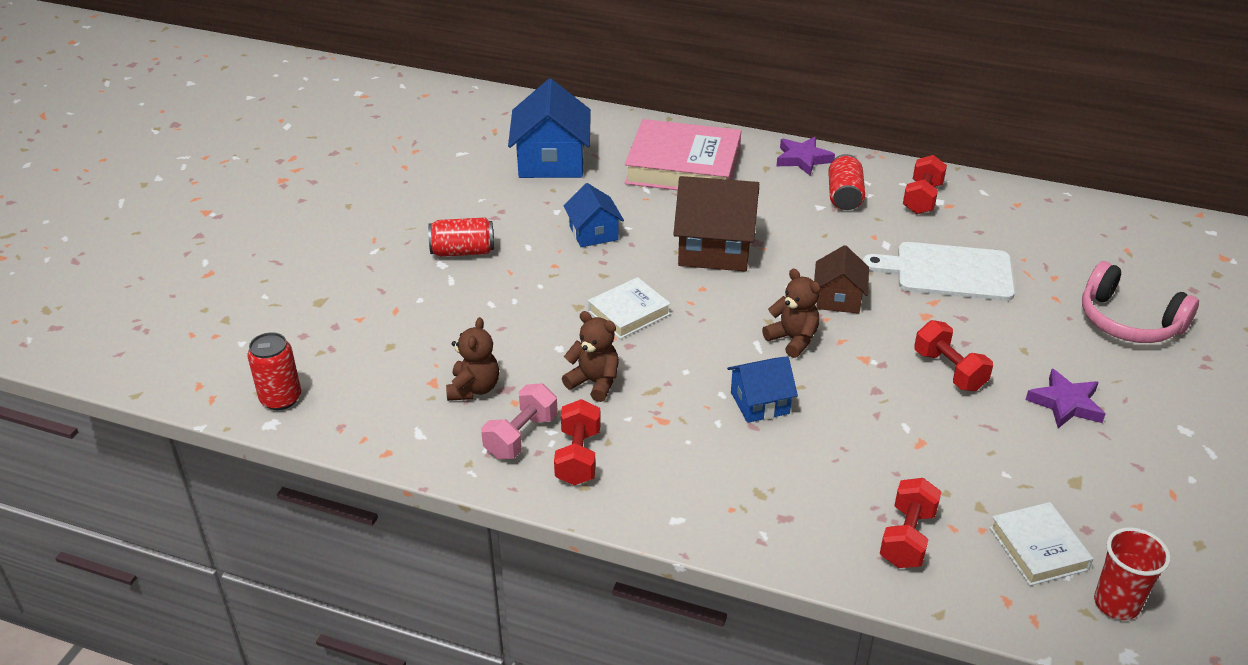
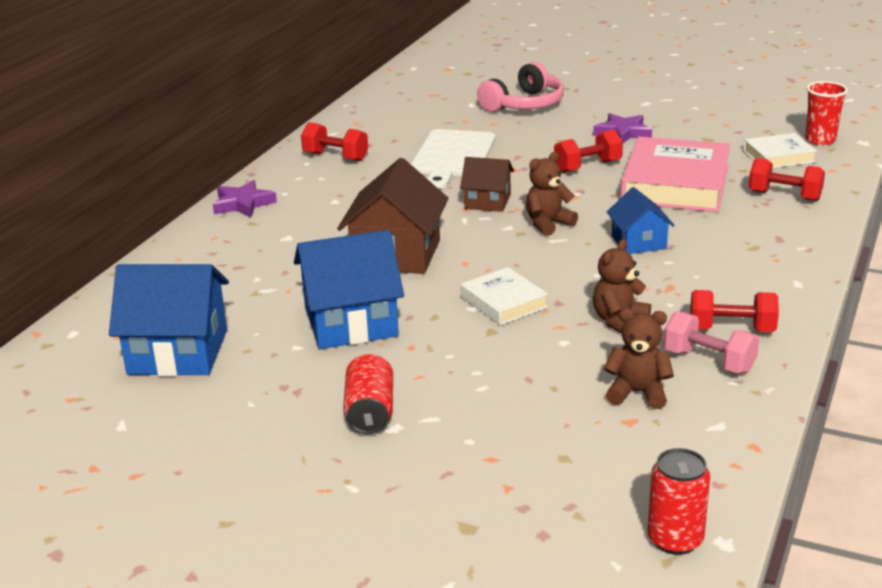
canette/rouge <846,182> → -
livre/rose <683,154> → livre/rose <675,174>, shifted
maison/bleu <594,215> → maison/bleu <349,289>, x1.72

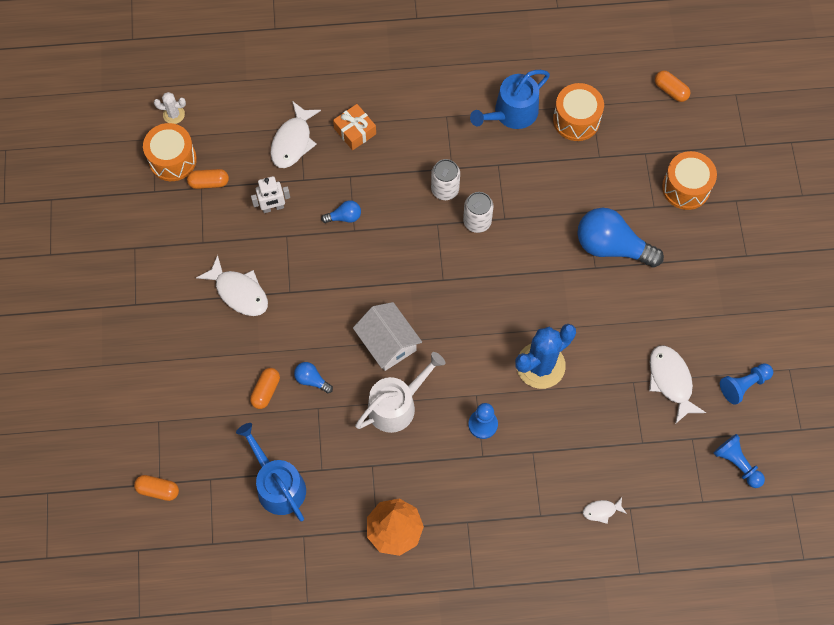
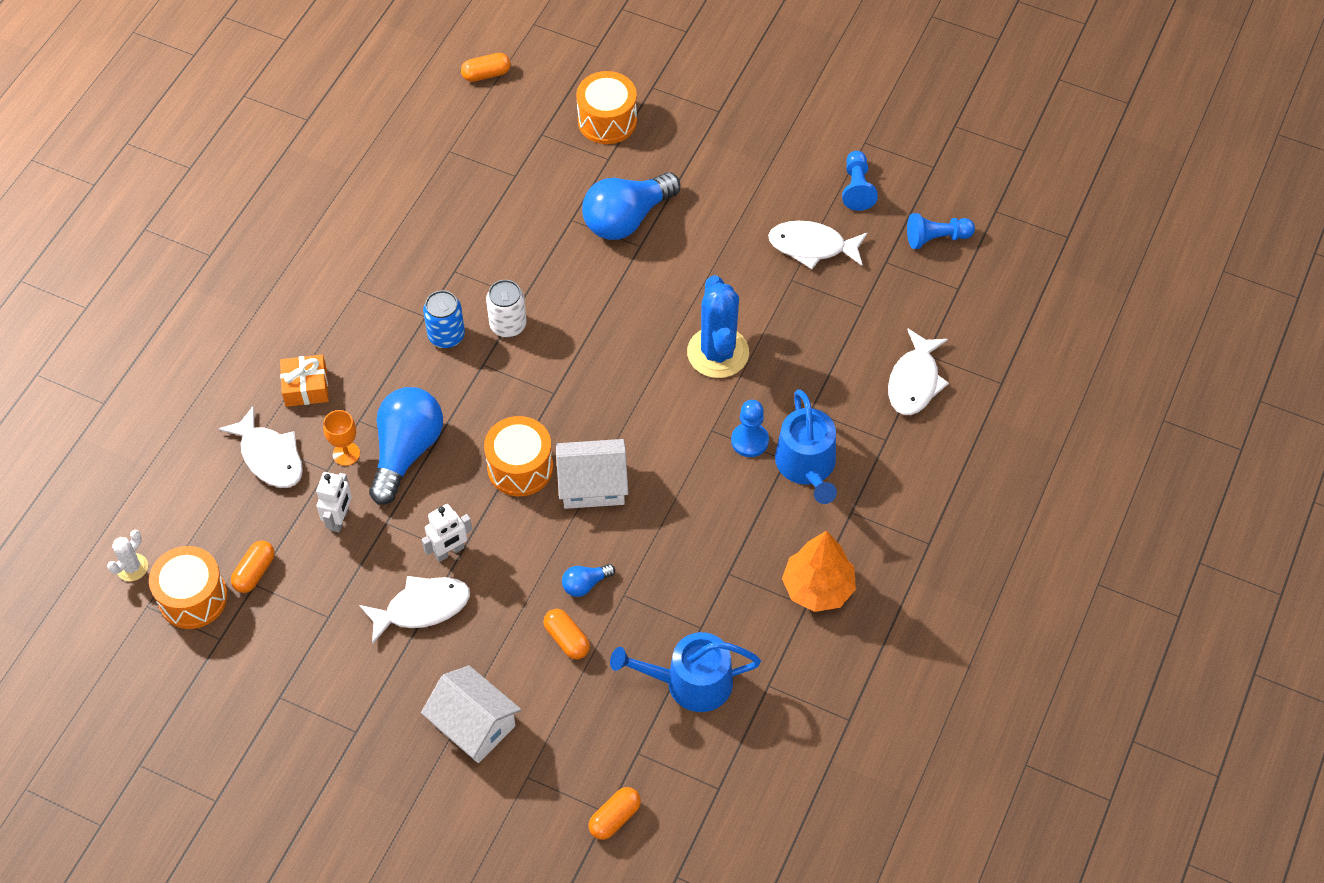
arrosoir/blanc <400,392> → -
- → verre à pied/orange <341,438>
- → robot/blanc <446,533>
- → maison/blanc <471,714>
arrosoir/bleu <510,99> → arrosoir/bleu <806,446>, shifted
tambour/orange <578,112> → tambour/orange <518,456>, shifted
canette/blanc <445,179> → canette/bleu <444,319>
ampoule/bleu <341,211> → ampoule/bleu <406,446>, x2.20
poisson/blanc <605,510> → poisson/blanc <918,372>, x1.93

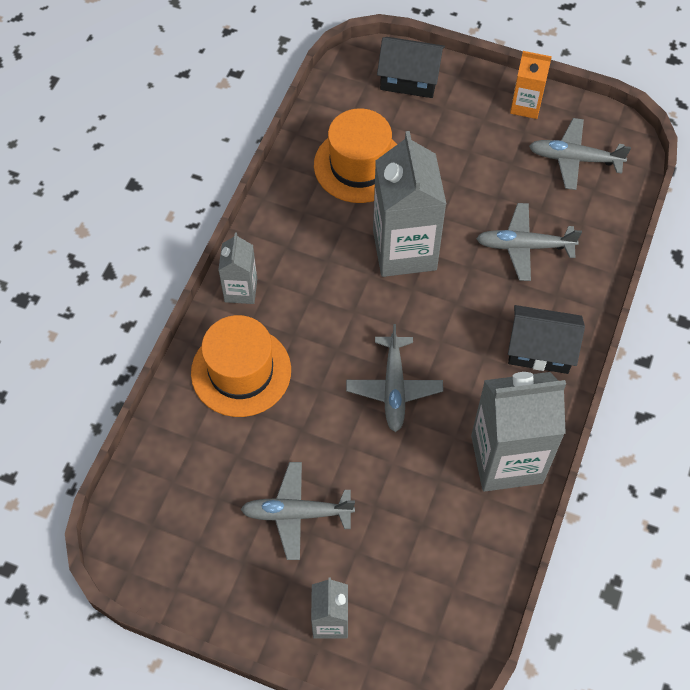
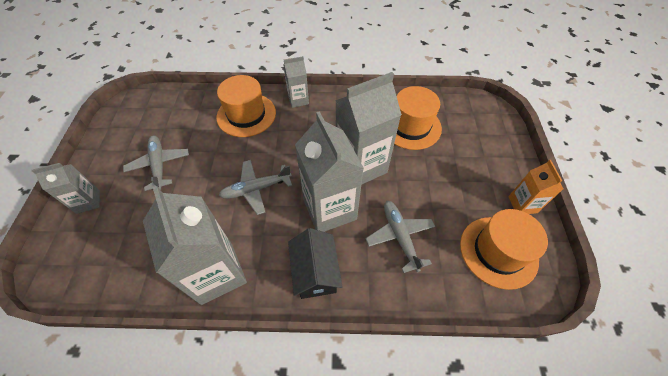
maison/noir <411,67> → -
- → brique de lait/gris <329,171>
avion/gris <580,154> → chapeau/orange <504,249>

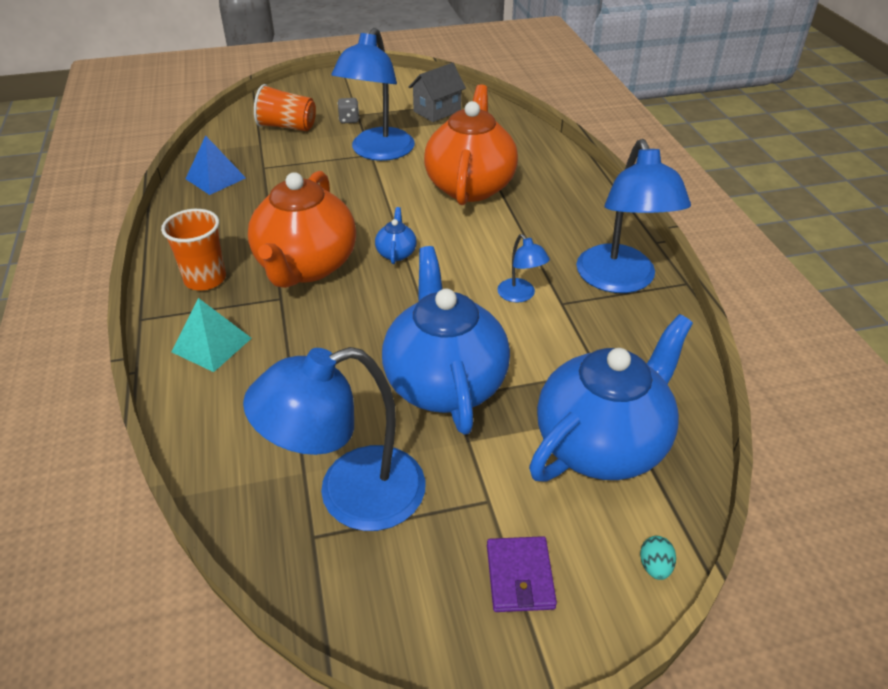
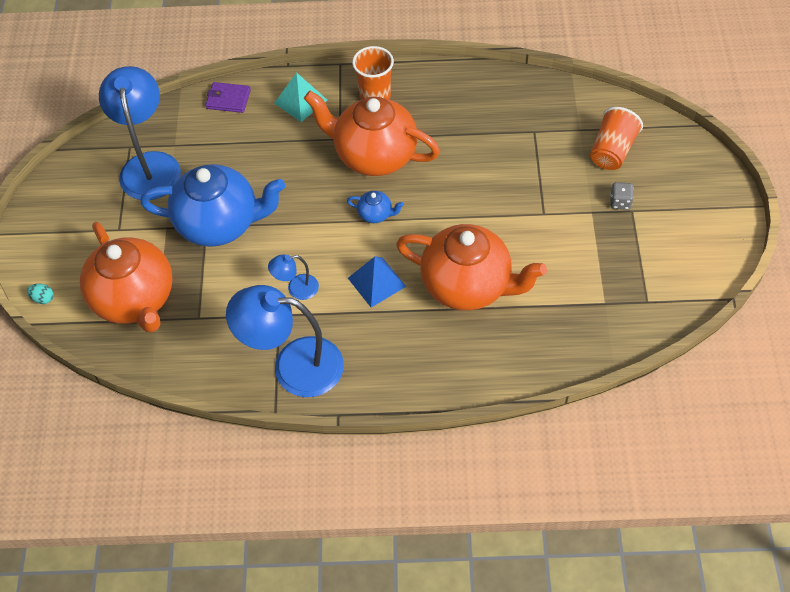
lampe/bleu <373,94> → -
maison/gris <437,92> → -
pyramide/bleu <215,165> → pyramide/bleu <377,281>, shifted
portefeuille/violet <522,574> → portefeuille/violet <228,97>, shifted
théière/bleu <611,397> → théière/orange <126,277>

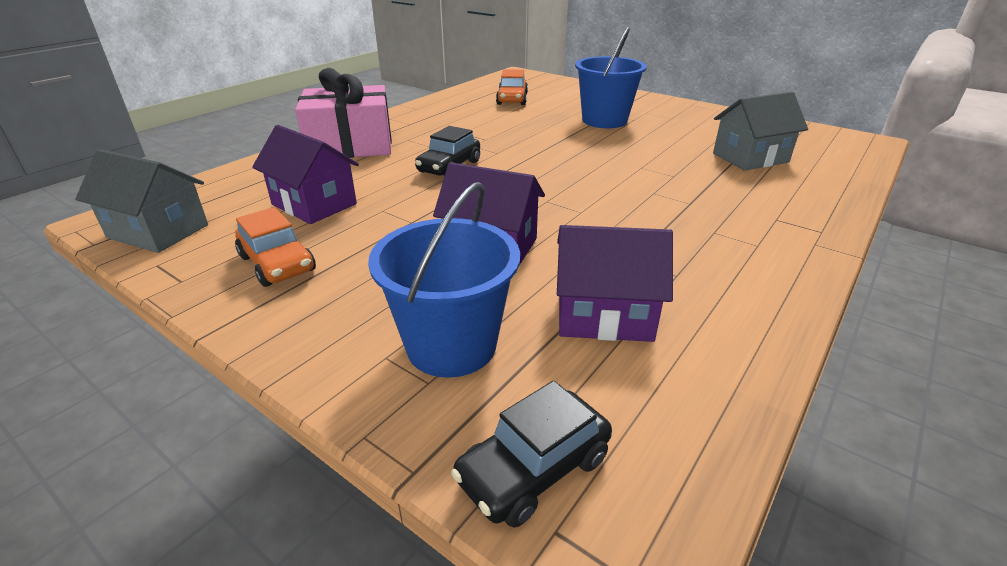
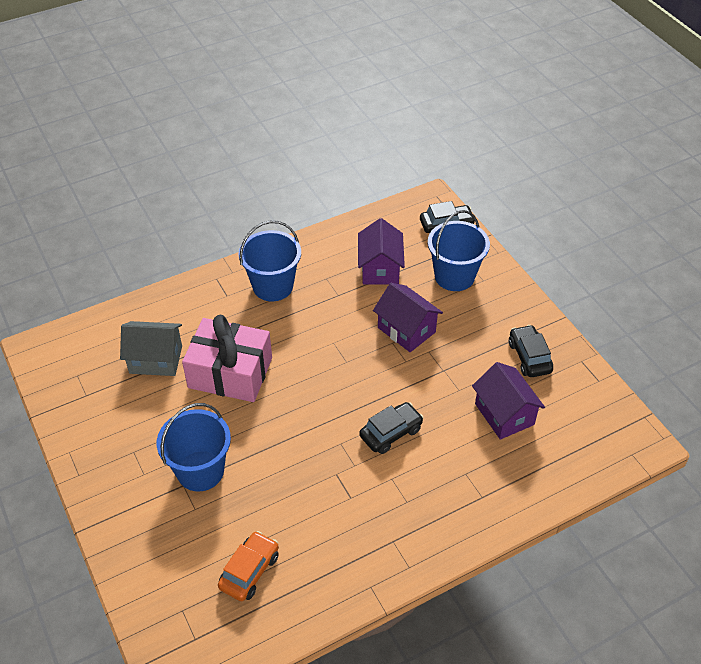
maison/gris <141,201> → -
- → seau/bleu <270,260>
cadeau/rose <343,113> → cadeau/rose <227,358>, shifted
voiture/orange <275,247> → voiture/noir <531,351>
maison/violet <615,283> → maison/violet <381,251>, 60 degrees clockwise

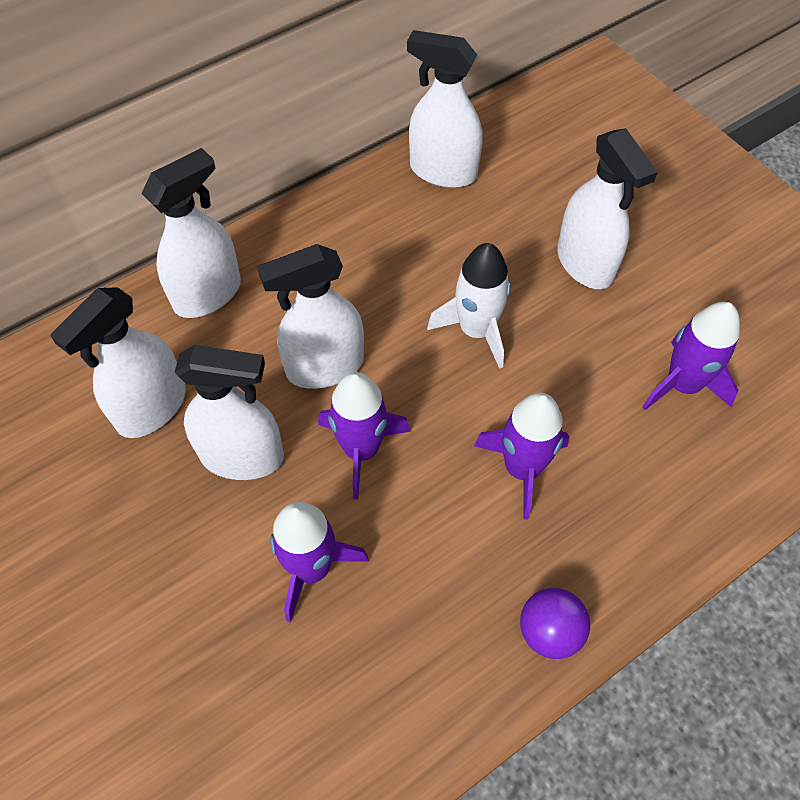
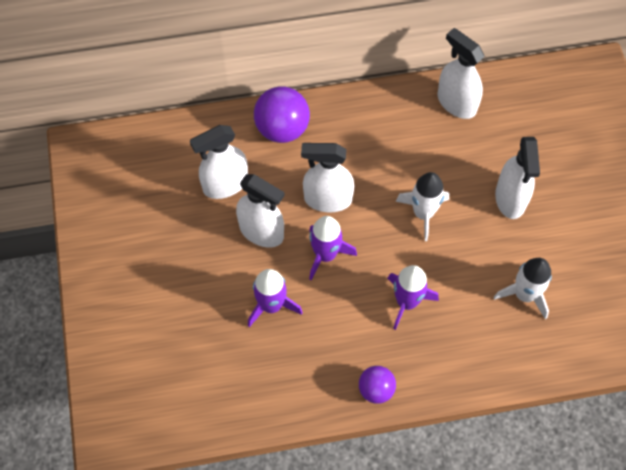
vaporisateur/blanc <191,233> → balle/violet <282,114>
fusée/violet <691,356> → fusée/blanc <523,288>

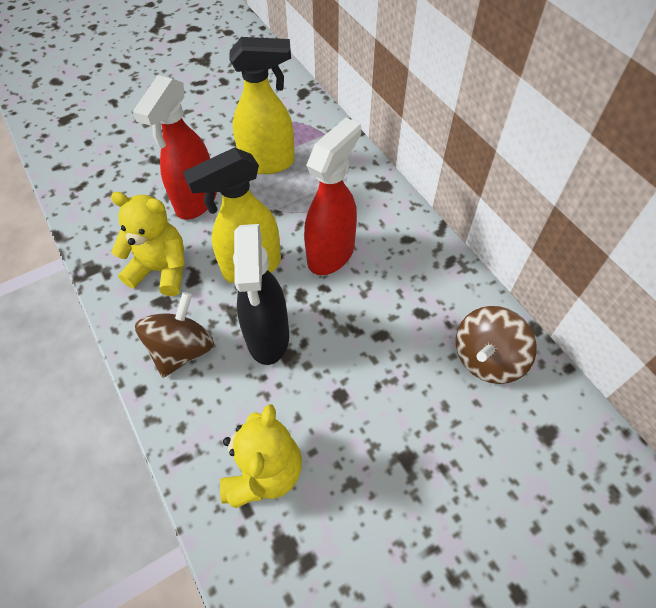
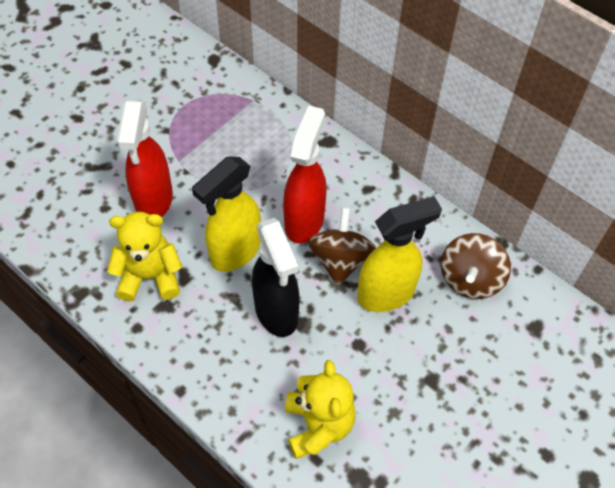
toupie/marron <174,335> → toupie/marron <342,246>, shifted
vaporisateur/jaune <262,105> → vaporisateur/jaune <399,254>, shifted

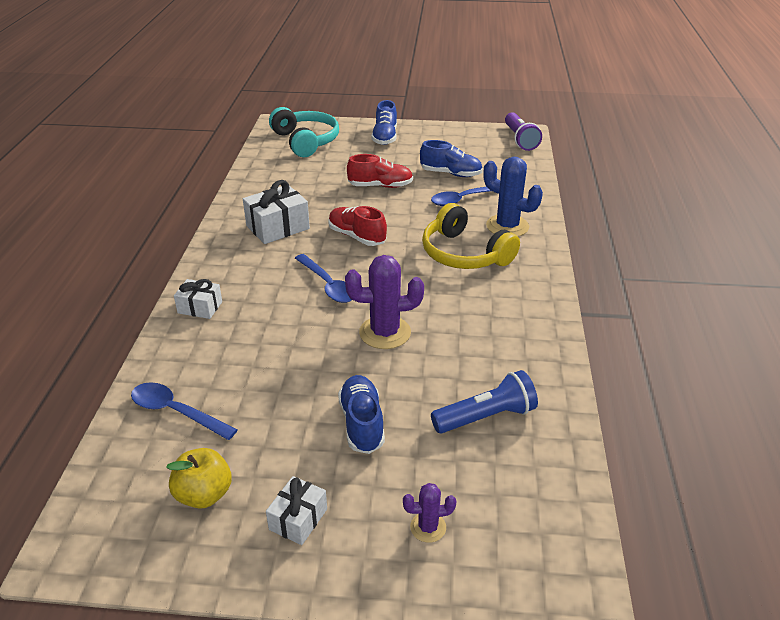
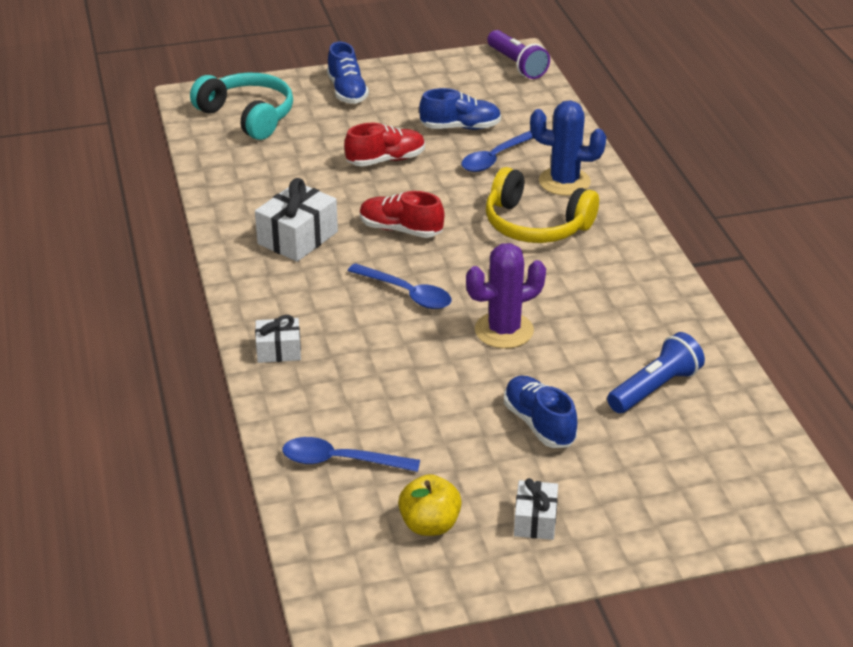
cactus/violet <429,513> → -

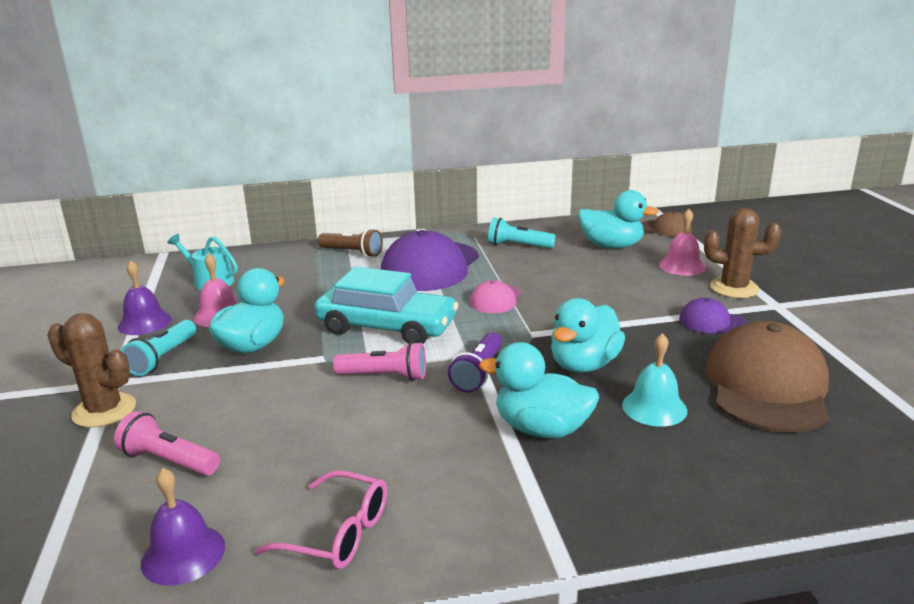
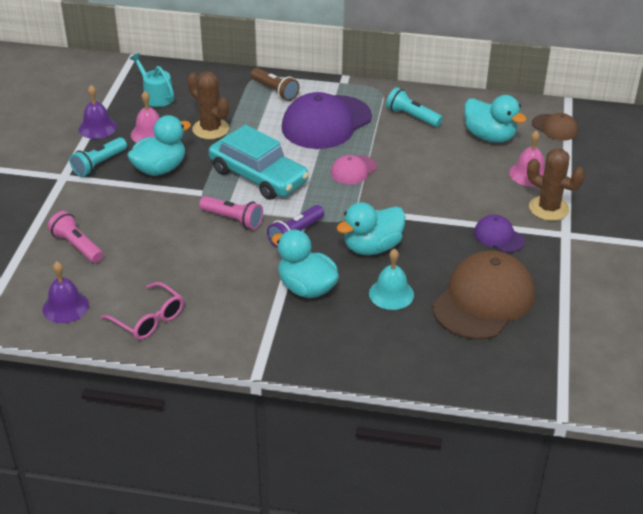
cactus/marron <91,370> → cactus/marron <208,105>, shifted

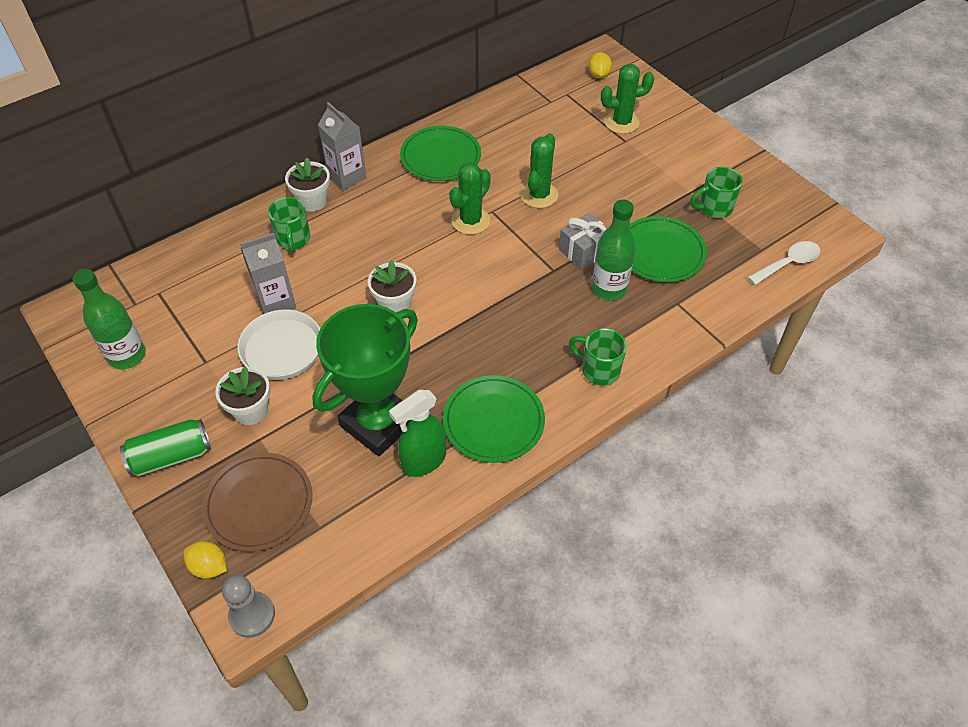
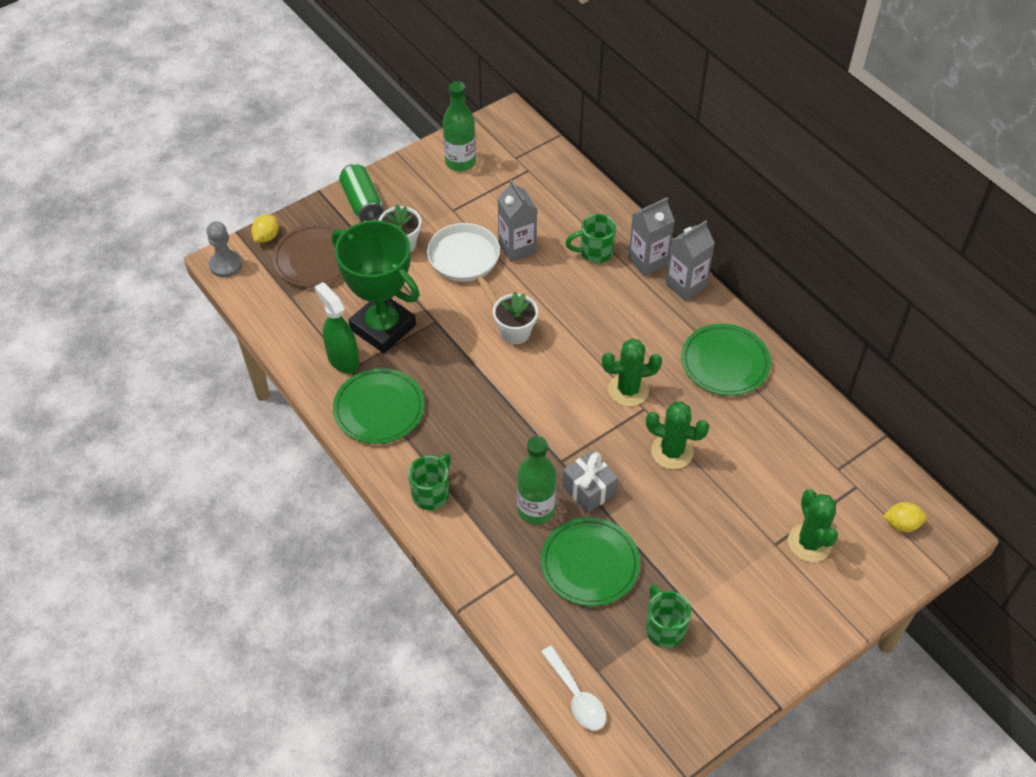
pot de fleurs/blanc <307,185> → brique de lait/gris <651,237>
cactus/vert <470,198> → cactus/vert <632,372>, 45 degrees counterclockwise

